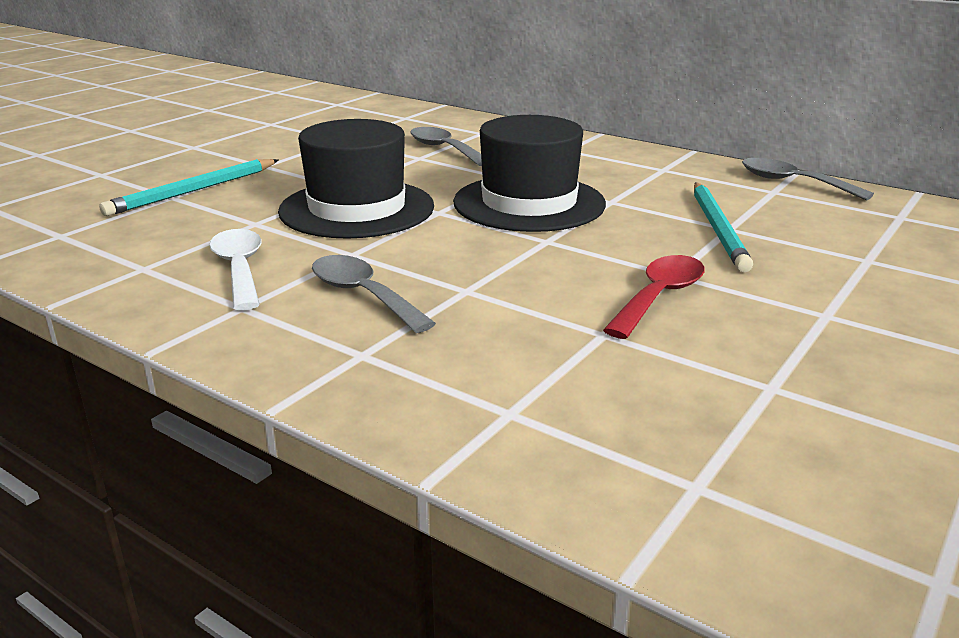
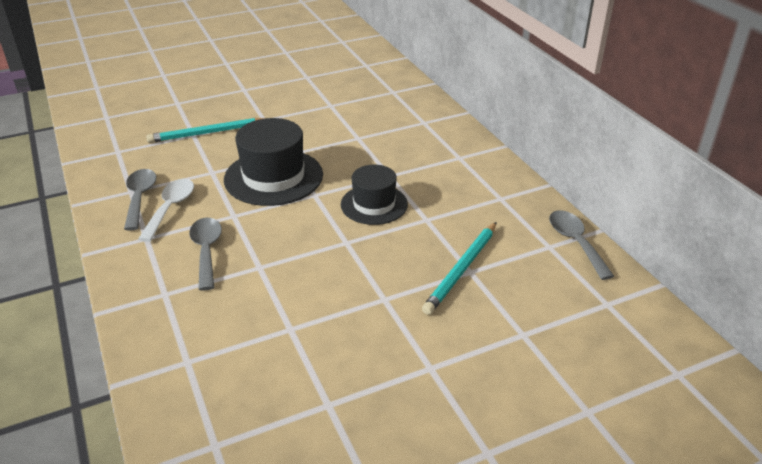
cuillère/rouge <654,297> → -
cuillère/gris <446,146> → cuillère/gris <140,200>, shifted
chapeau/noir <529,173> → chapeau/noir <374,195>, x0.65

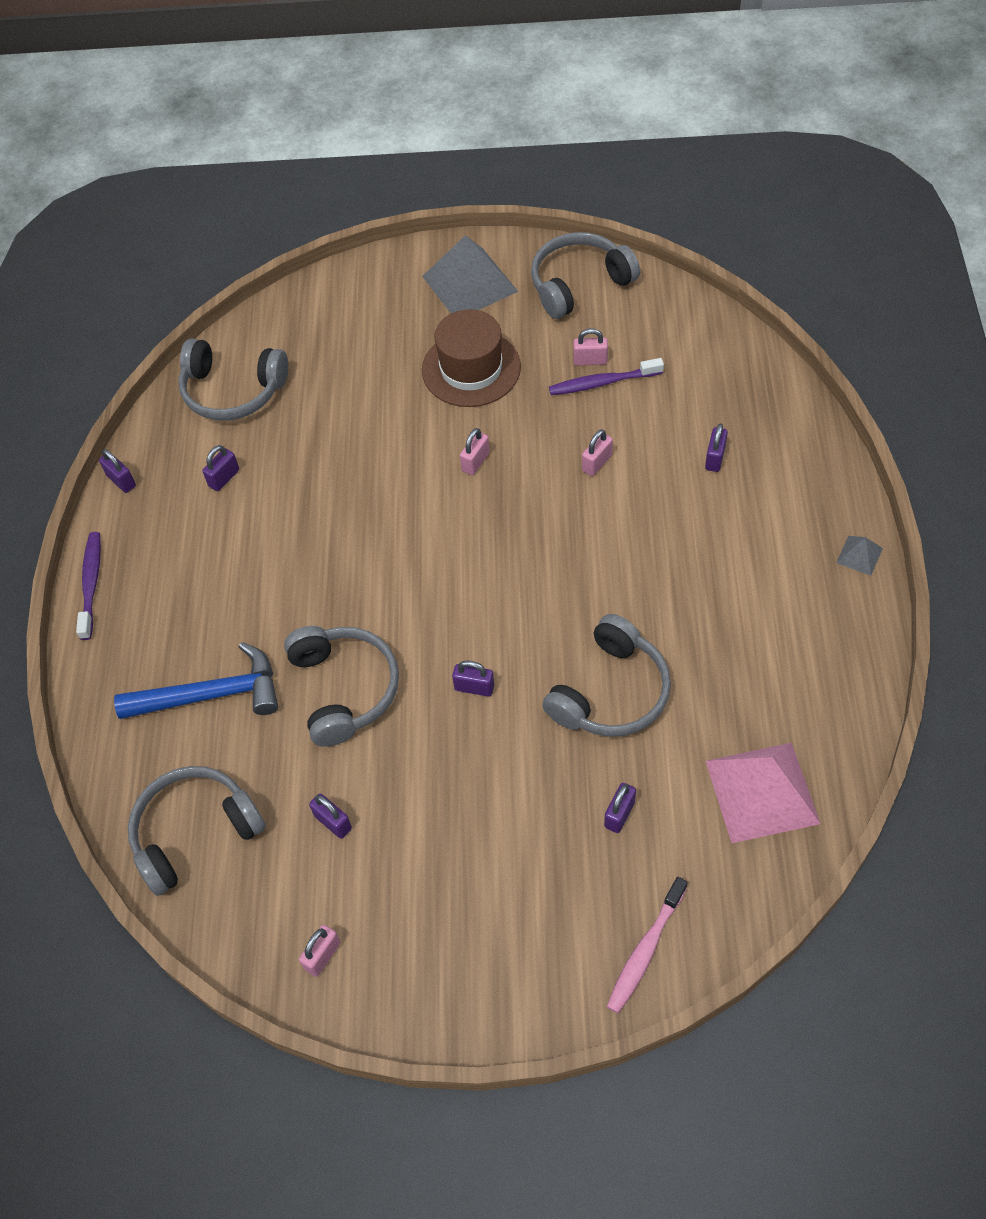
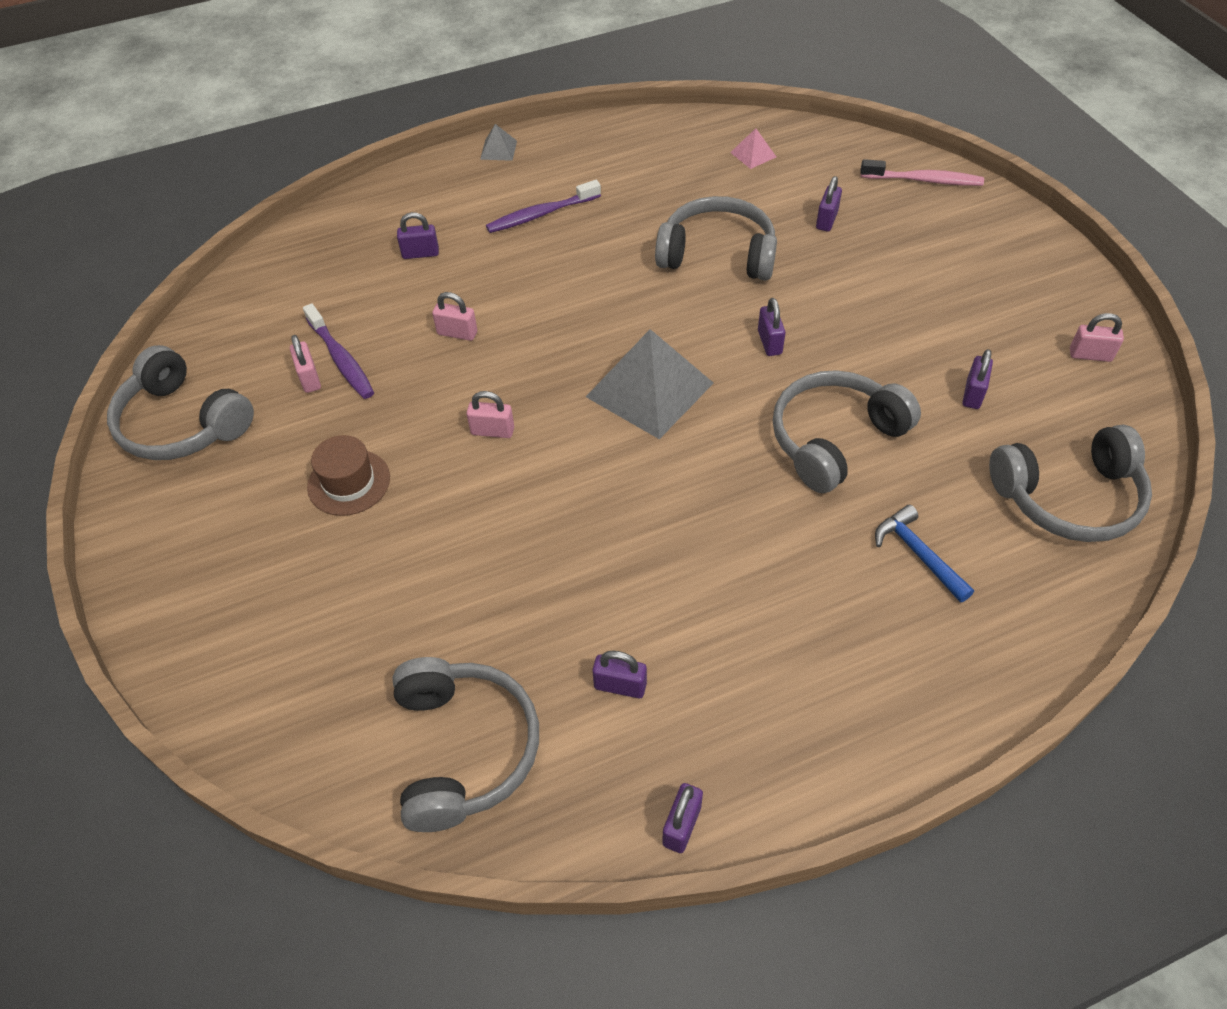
brosse à dents/violet <88,586> → brosse à dents/violet <543,206>, shifted
pyramide/gris <470,274> → pyramide/gris <649,384>, shifted
casque audio/gris <197,831> → casque audio/gris <1070,483>, 45 degrees counterclockwise
cadenas/violet <620,808> → cadenas/violet <829,203>, 75 degrees counterclockwise
marteau/bleu <196,680> → marteau/bleu <924,554>, x0.58
chapeau/marron <471,358> → chapeau/marron <348,475>, x0.63
pyramide/rose <763,793> → pyramide/rose <753,148>, x0.44

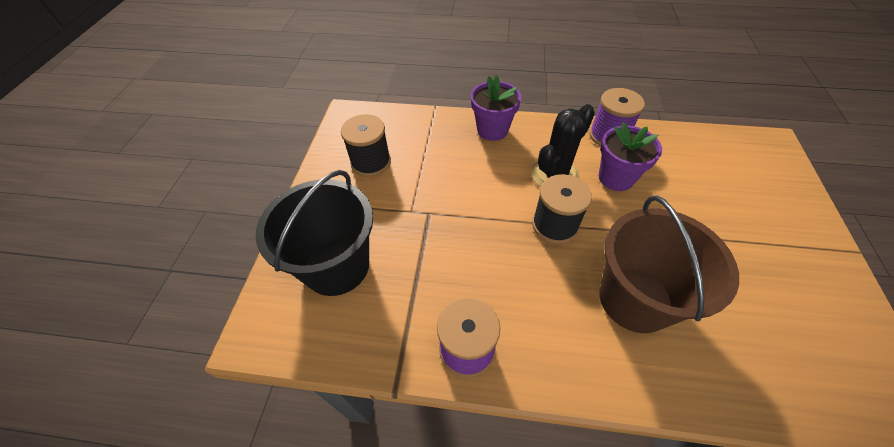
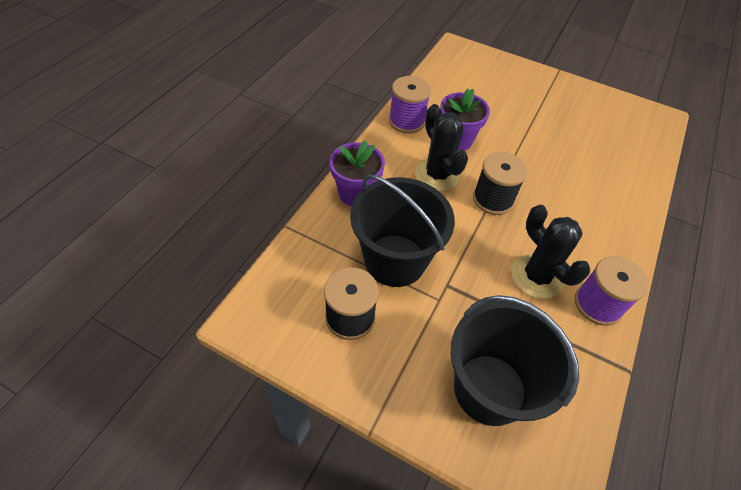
seau/marron <669,264> → -
- → seau/noir <402,231>
- → cactus/noir <551,252>

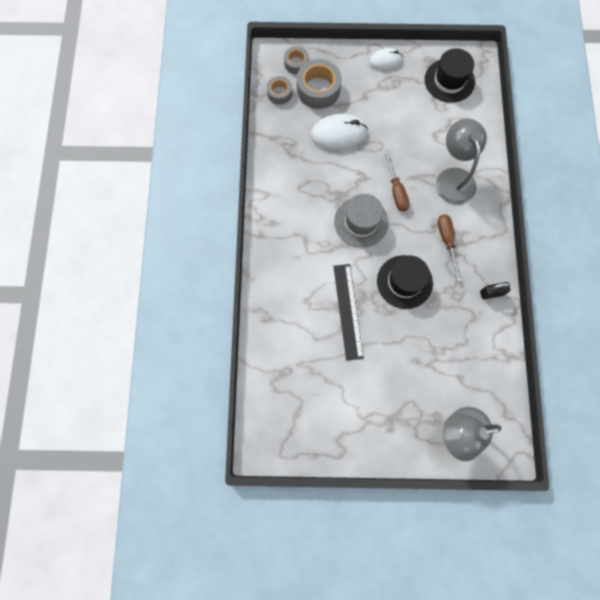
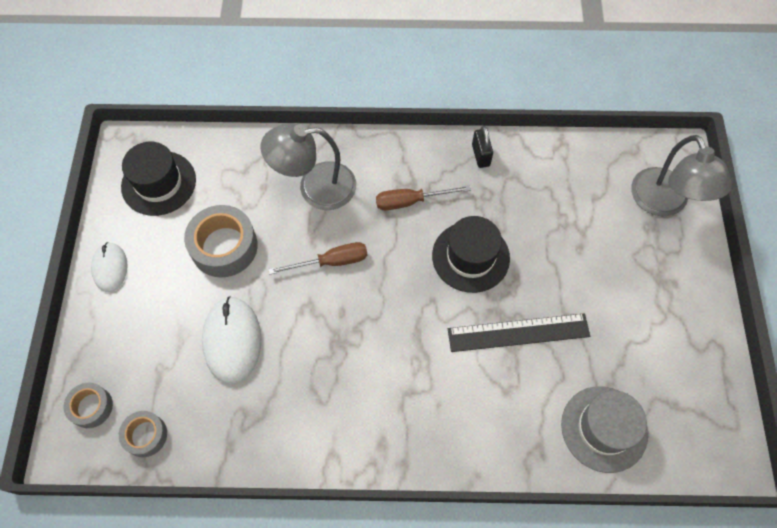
ruban adhésif/gris <319,84> → ruban adhésif/gris <221,241>, shifted
chapeau/gris <361,220> → chapeau/gris <604,429>, shifted

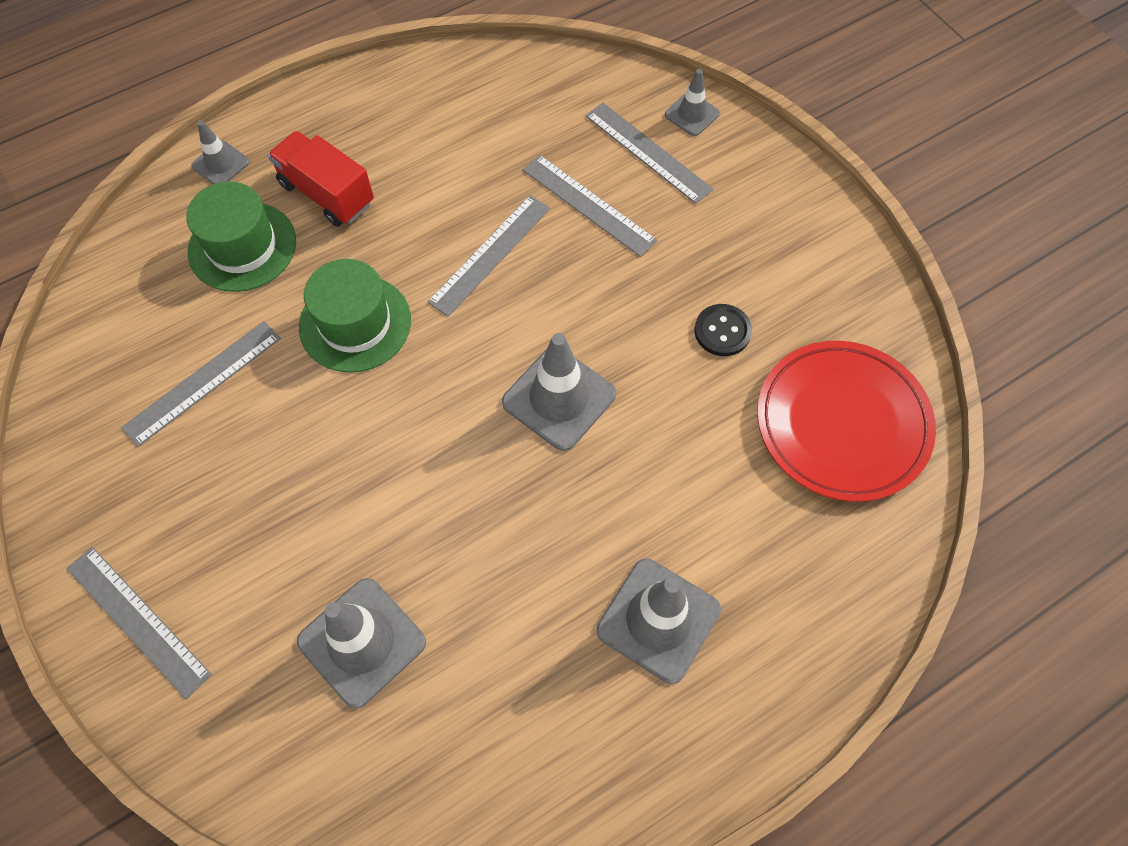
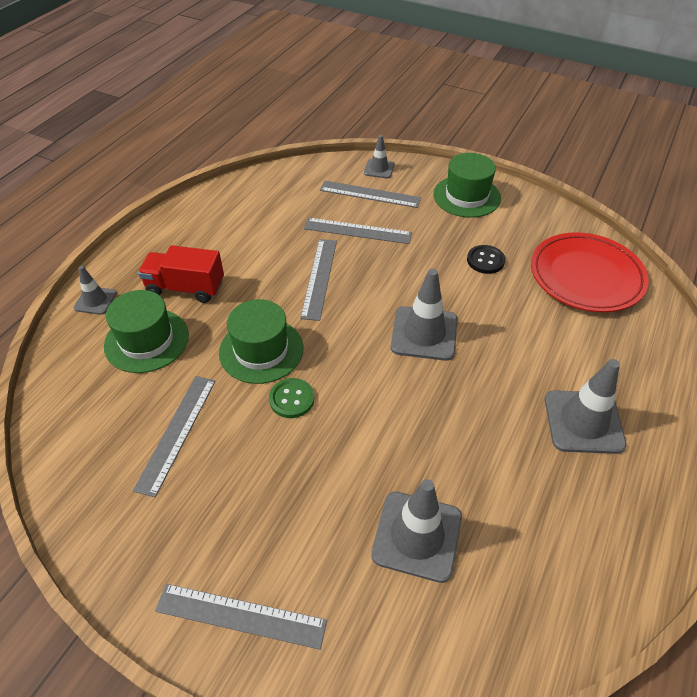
- → bouton/vert <291,398>
- → chapeau/vert <467,185>

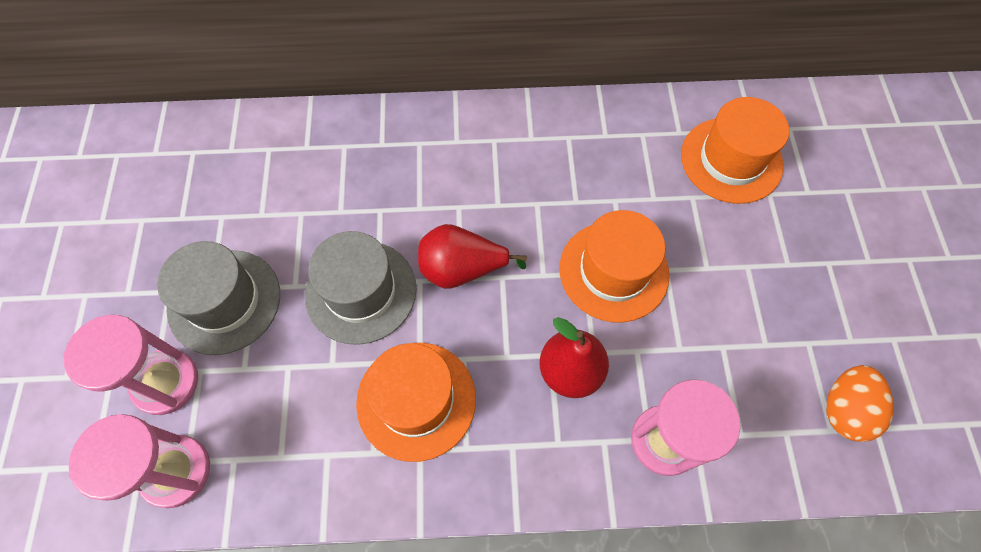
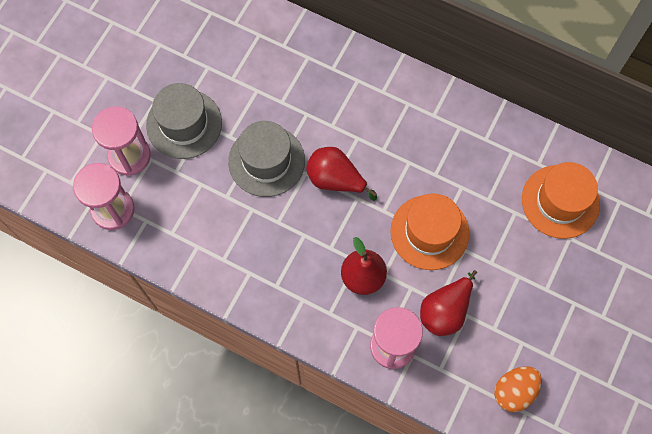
chapeau/orange <416,402> → -
- → poire/rouge <448,303>

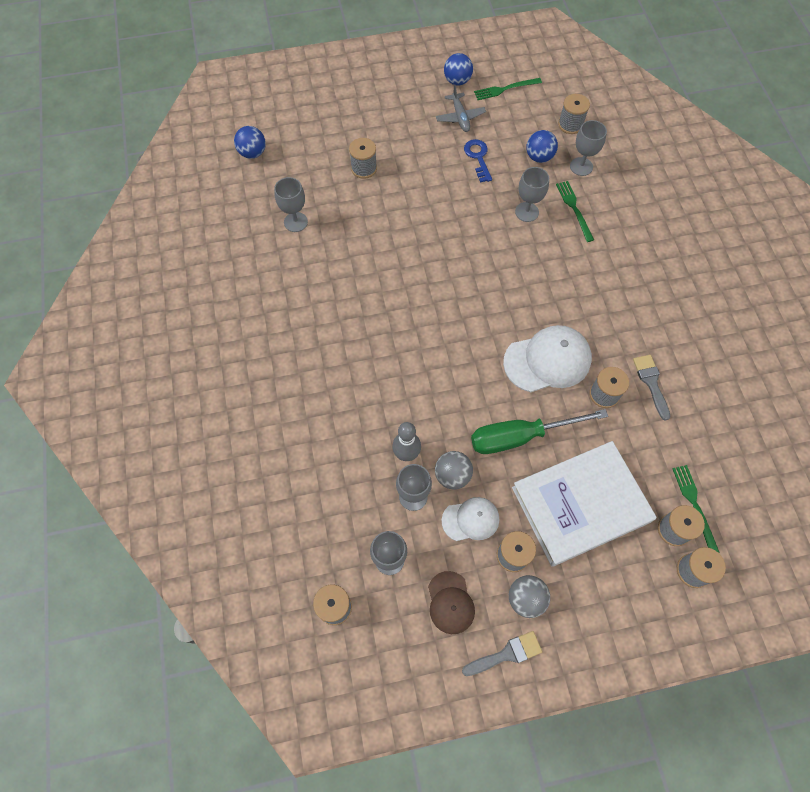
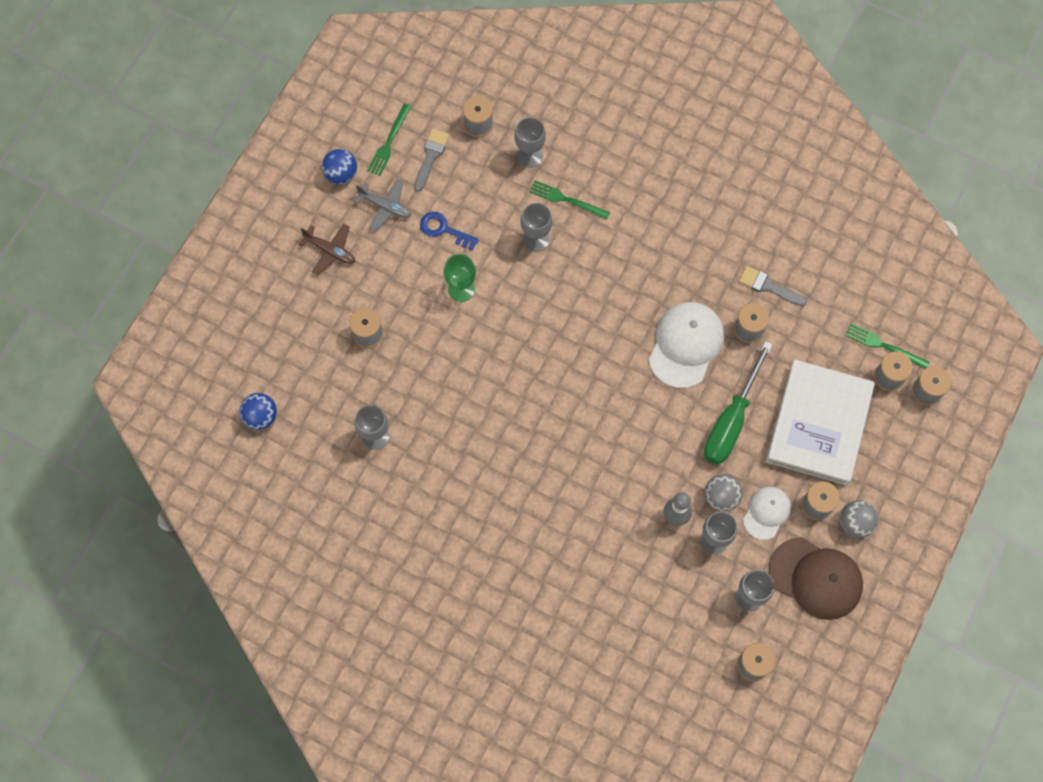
balle/bleu <542,146> → -
- → avion/marron <326,249>
- → verre à pied/vert <460,278>
pinceau/gris <502,653> → pinceau/gris <431,160>, shifted
casquette/marron <451,602> → casquette/marron <816,578>, x1.69

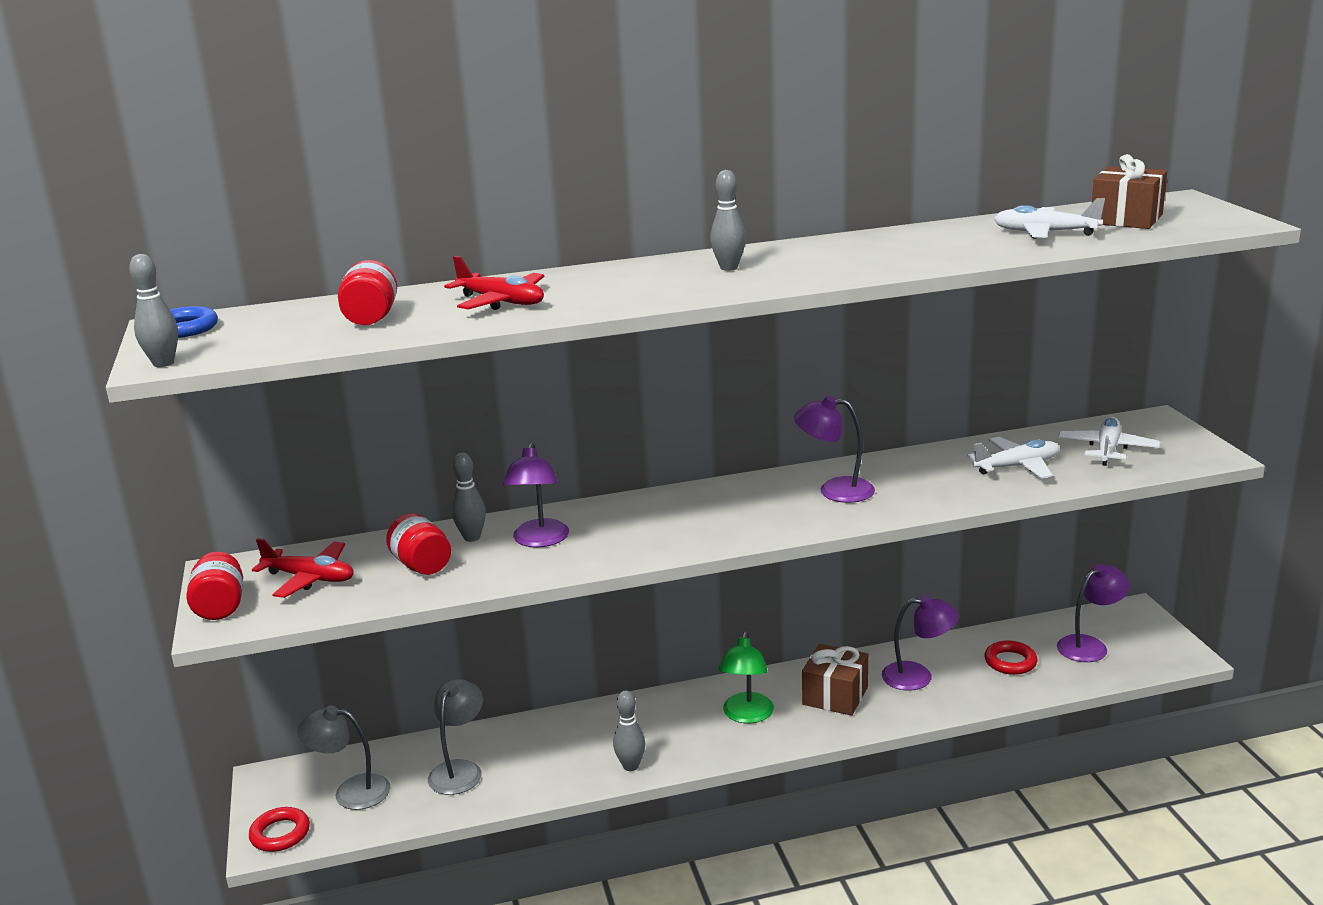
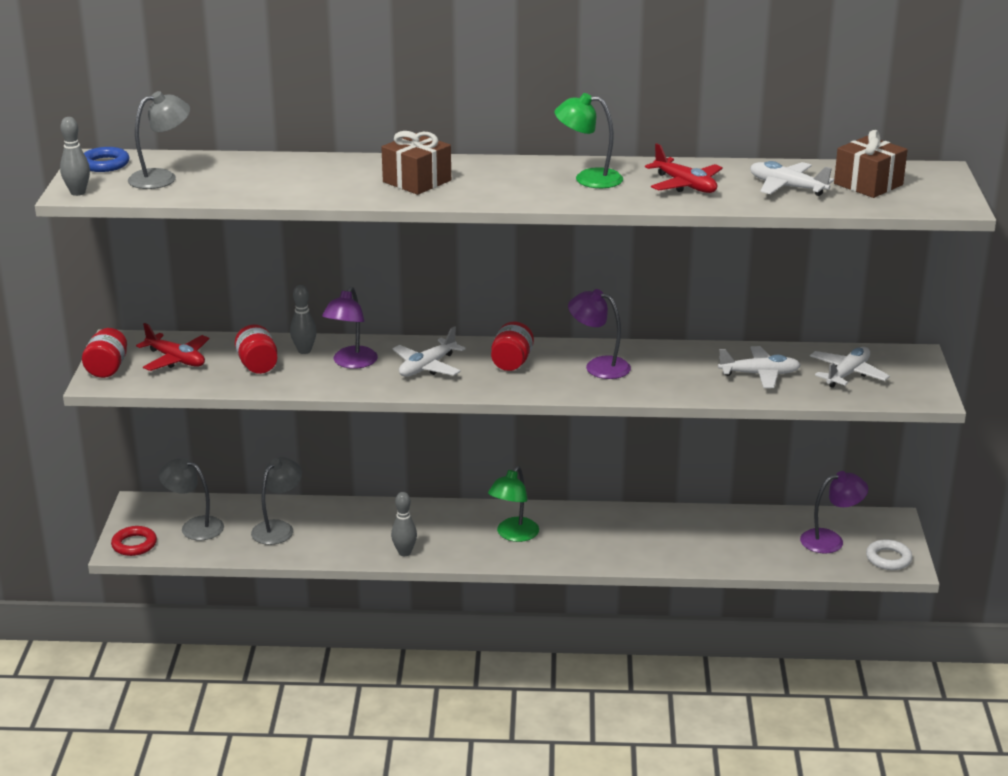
quille/gris <728,220> → -
lampe/violet <920,643> → -
anneau/rouge <1011,658> → -
- → lampe/gris <159,140>
- → avion/blanc <429,351>
- → lampe/vert <588,140>
- → anneau/blanc <889,555>
bocal/rouge <367,292> → bocal/rouge <512,346>, shifted
avion/rouge <494,283> → avion/rouge <684,168>, shifted
cadeau/marron <835,680> → cadeau/marron <416,163>, shifted

